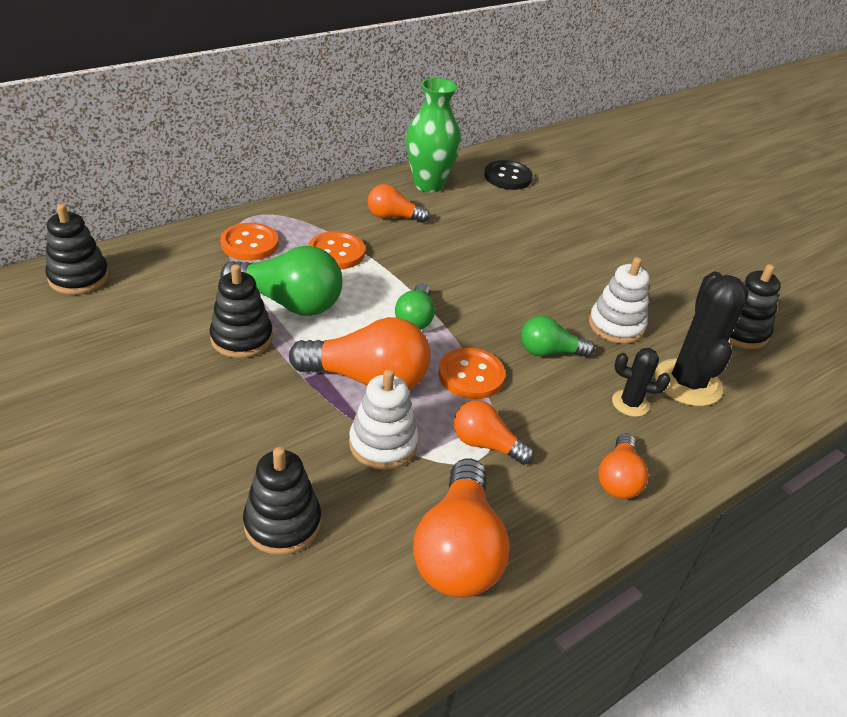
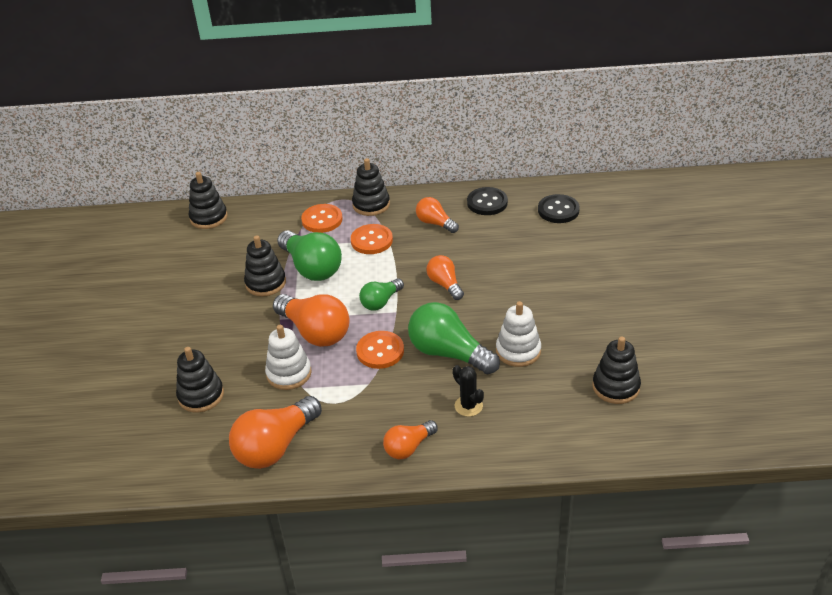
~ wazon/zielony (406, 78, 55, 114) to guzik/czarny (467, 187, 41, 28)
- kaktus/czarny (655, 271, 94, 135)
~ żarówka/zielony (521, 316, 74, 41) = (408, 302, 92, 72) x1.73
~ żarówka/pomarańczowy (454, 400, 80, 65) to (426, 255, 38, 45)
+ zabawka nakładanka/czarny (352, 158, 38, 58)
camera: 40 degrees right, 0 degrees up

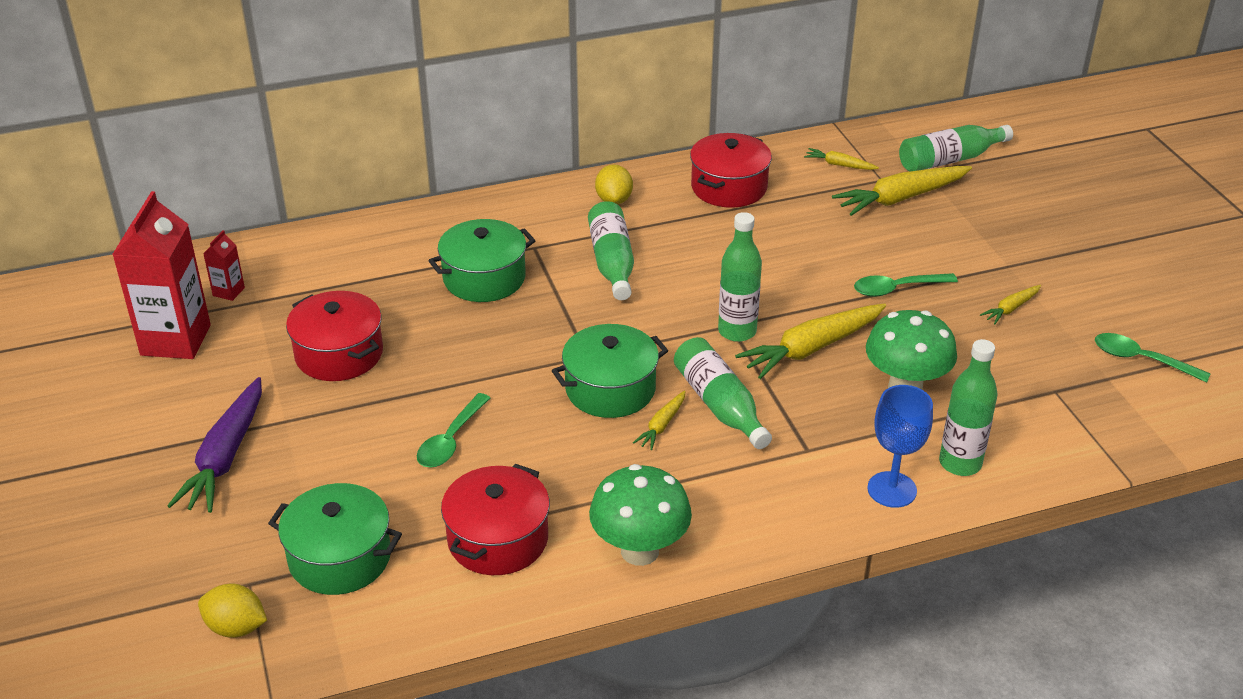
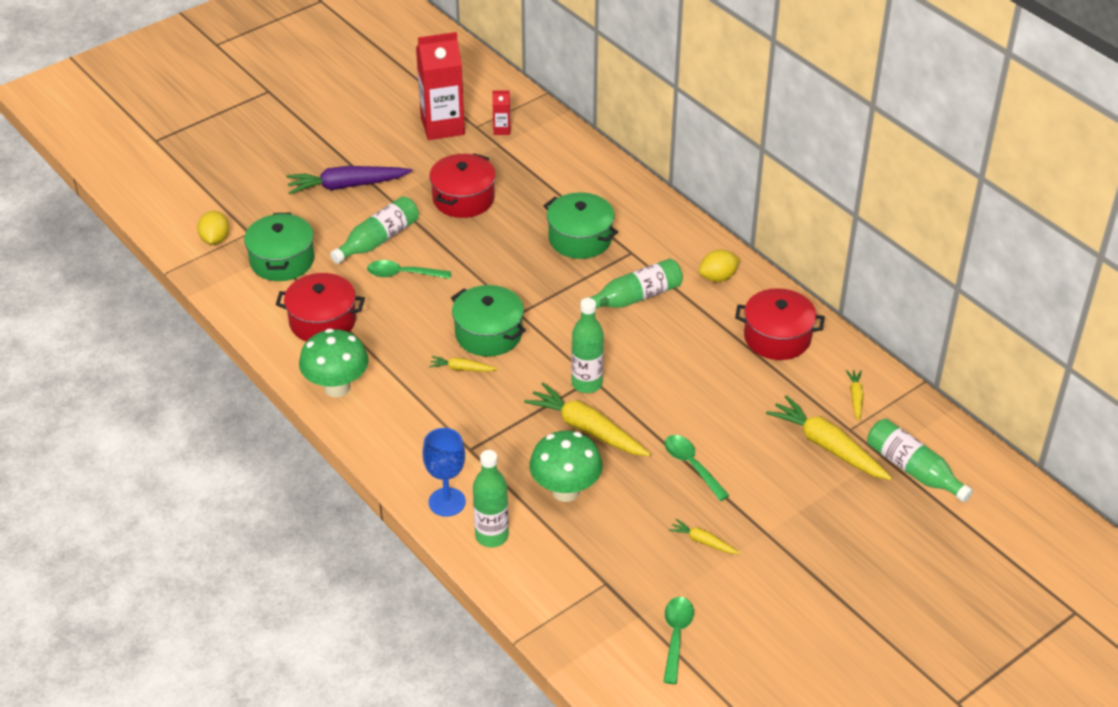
~ butelka/zielony (674, 337, 98, 112) to (330, 196, 89, 68)
camera: 70 degrees right, 5 degrees up

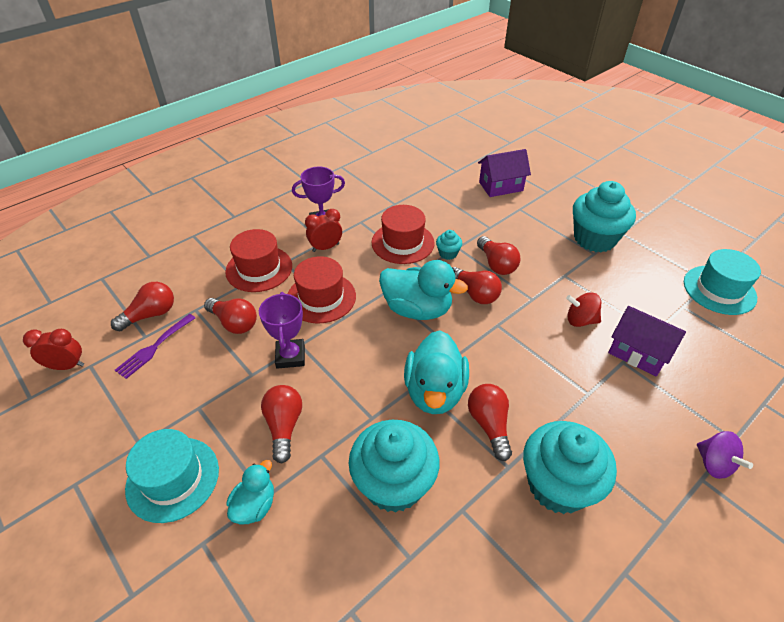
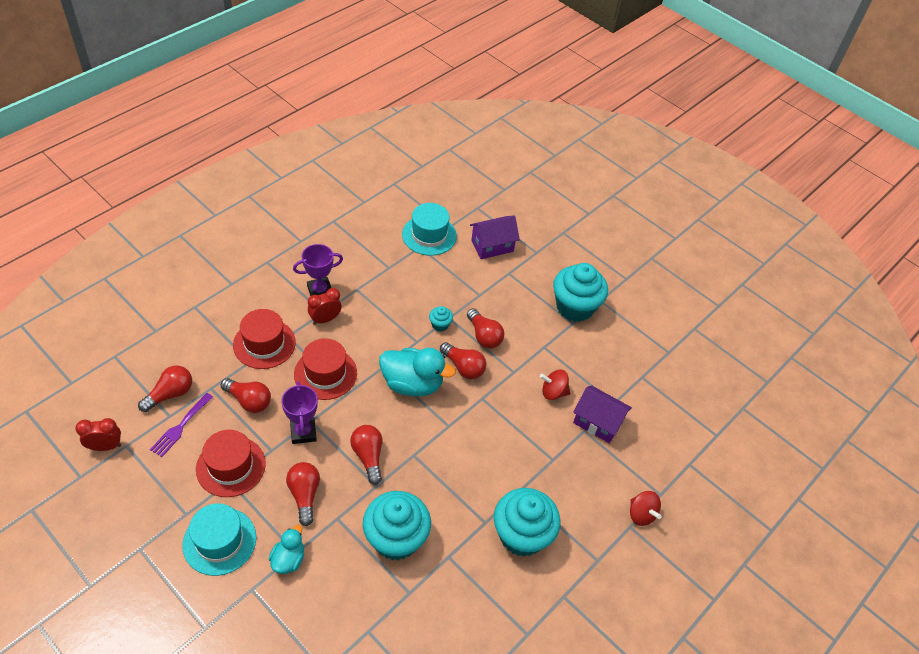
~ kapelusz/czerwony (371, 205, 63, 59) to (196, 430, 70, 67)
~ kapelusz/turkusowy (684, 249, 77, 66) to (402, 203, 55, 53)
- kaczka/turkusowy (404, 330, 65, 84)
~ żarówka/czerwony (468, 384, 44, 77) to (350, 425, 32, 60)
~ bączek/fioletowy (697, 431, 56, 48) to bączek/czerwony (630, 491, 32, 35)
camera: 10 degrees left, 5 degrees up

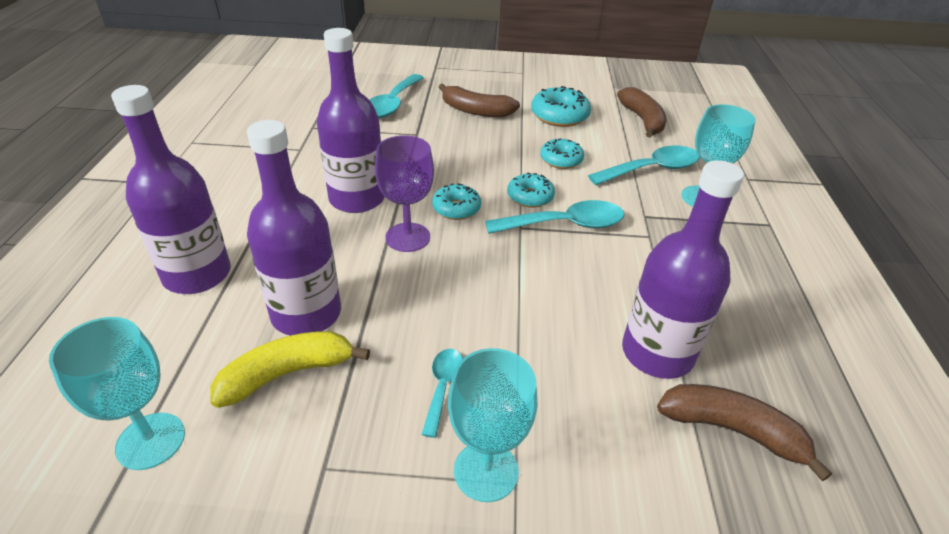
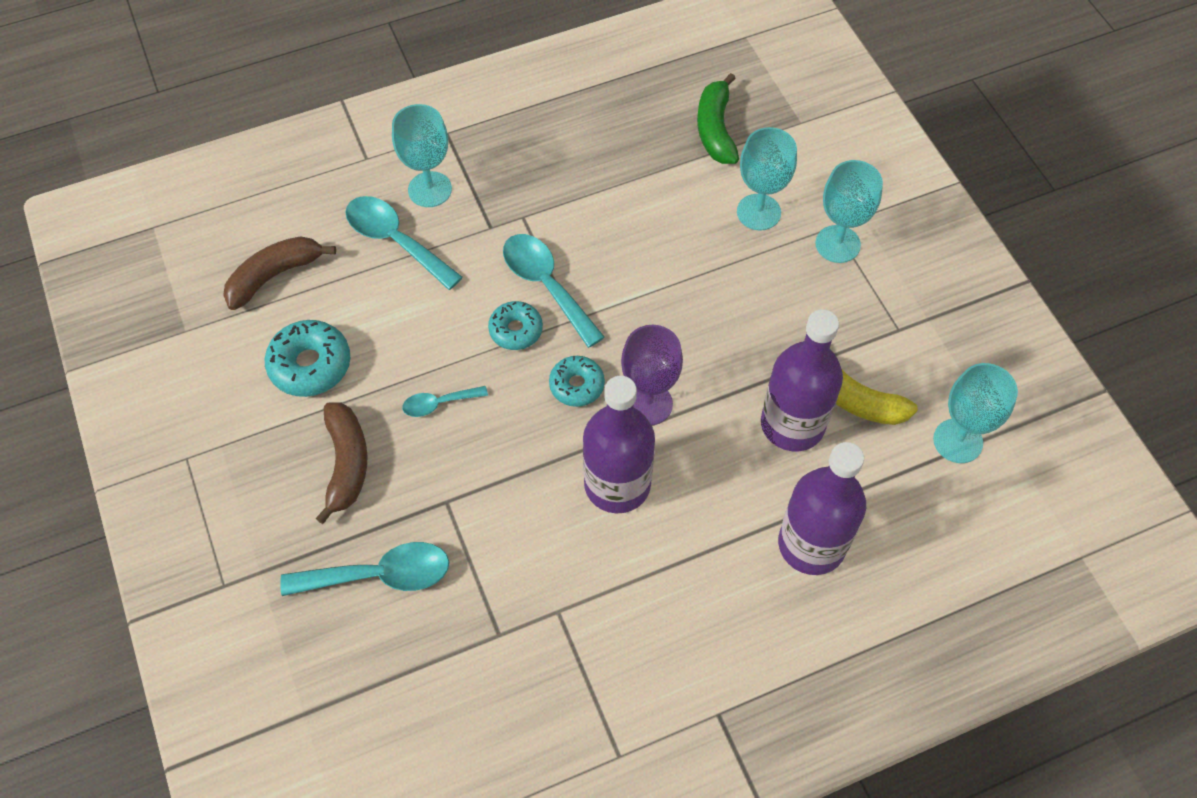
- donut/turkusowy (540, 138, 44, 31)
- butelka/fioletowy (622, 160, 122, 219)
~ łyżka/turkusowy (421, 349, 42, 89) to (402, 386, 86, 31)
~ banan/brązowy (657, 384, 175, 97) to banan/zielony (697, 73, 42, 91)
+ kielich/turkusowy (737, 127, 60, 104)
camera: 115 degrees left, 20 degrees up

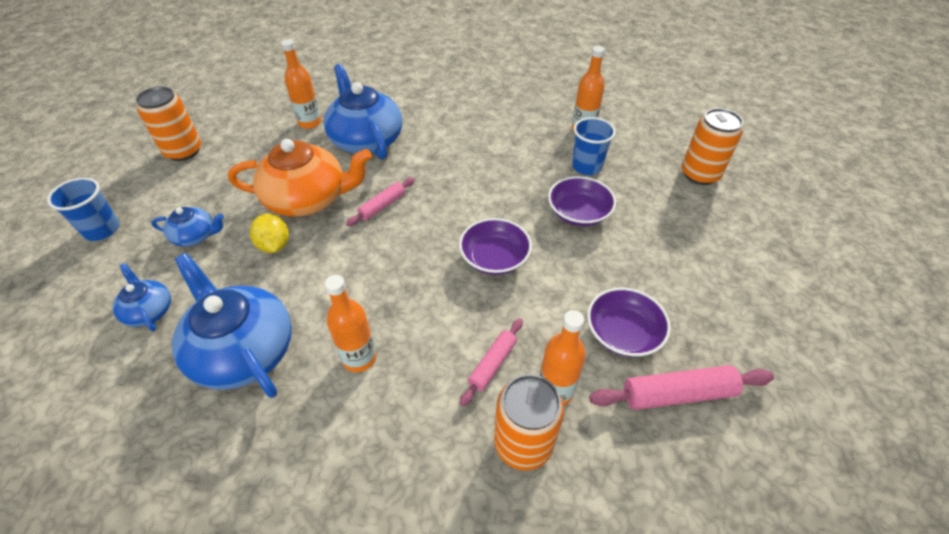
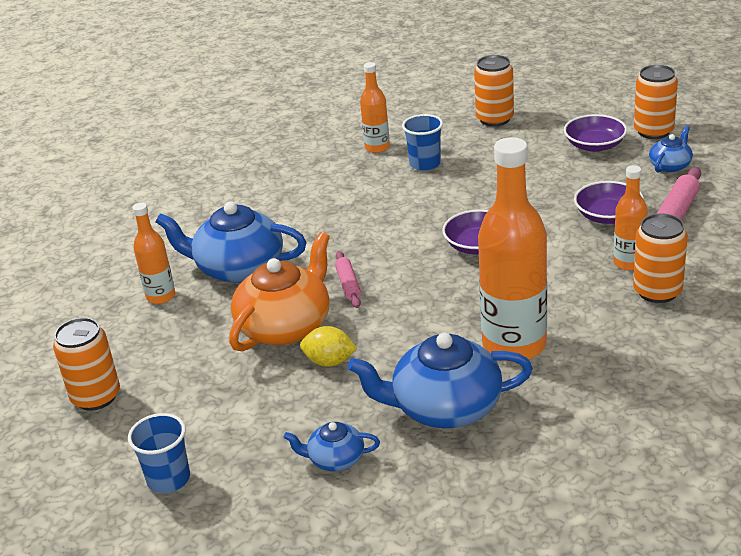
~ miska/fioletowy (548, 176, 68, 50) to (564, 114, 63, 38)
~ imbryk/niebieski (151, 207, 73, 40) to (649, 126, 44, 46)
~ butelka/pomarańczowy (324, 275, 53, 97) = (478, 137, 69, 225) x1.93
- wałek do ciasta/różowy (460, 318, 63, 88)
+ puszka/pomarańczowy (634, 65, 44, 74)
camera: 50 degrees left, 15 degrees down

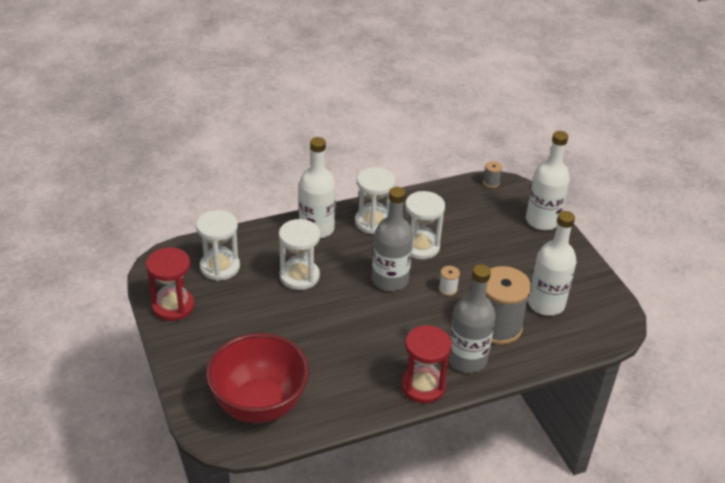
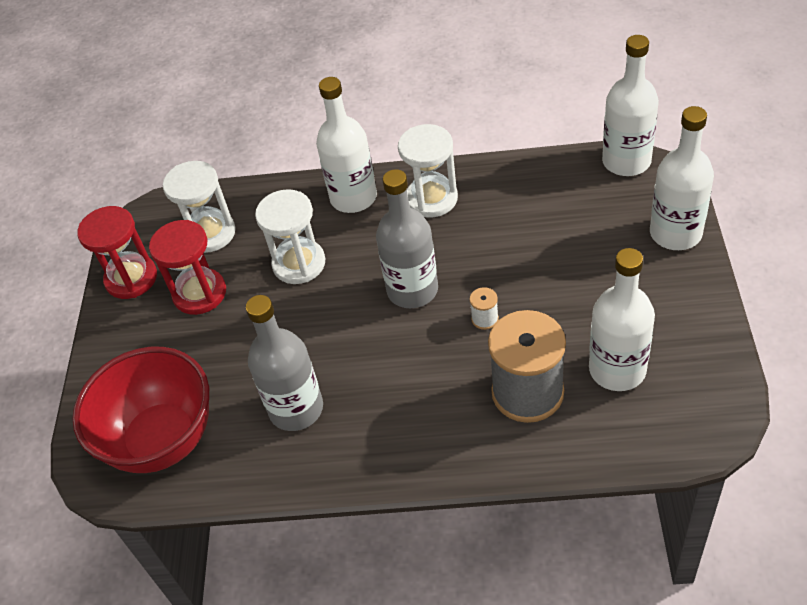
~ szpulka/szary (483, 161, 19, 27) to butelka/biały (602, 35, 57, 141)
- klepsydra/biały (405, 191, 40, 69)
~ butelka/szary (448, 264, 48, 109) to (246, 295, 77, 136)
~ klepsydra/czerwony (401, 325, 51, 78) to (149, 220, 77, 95)
camera: 30 degrees right, 10 degrees up

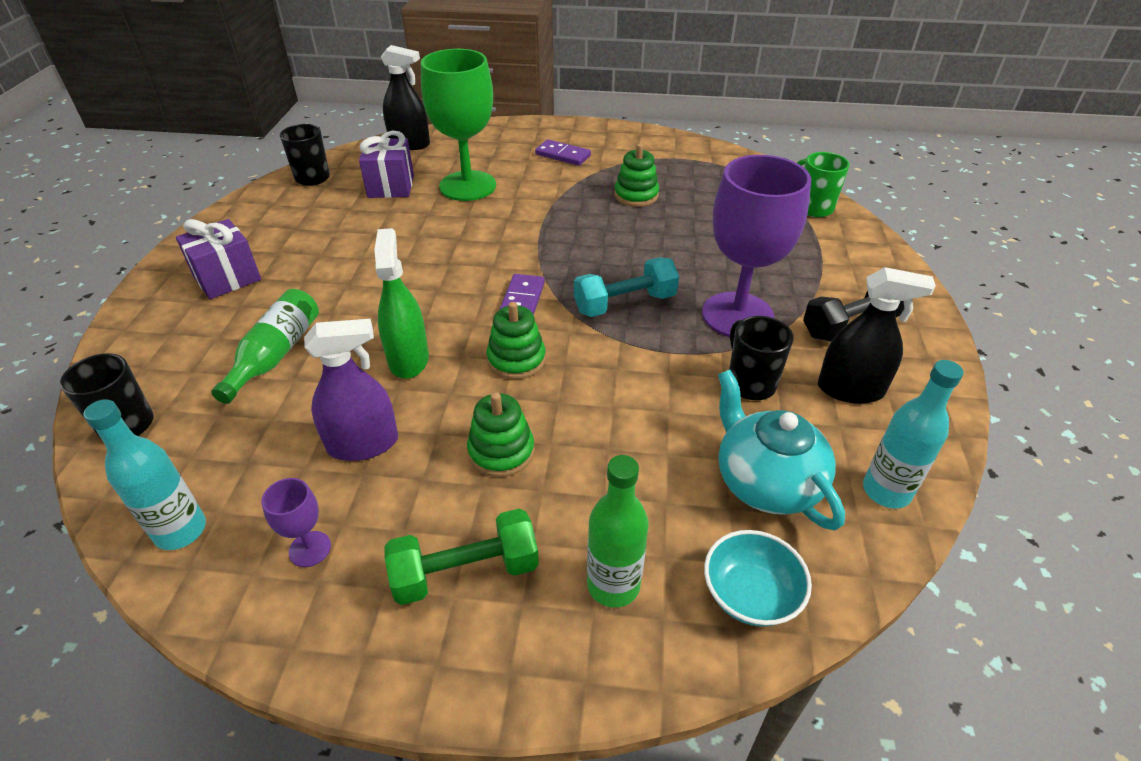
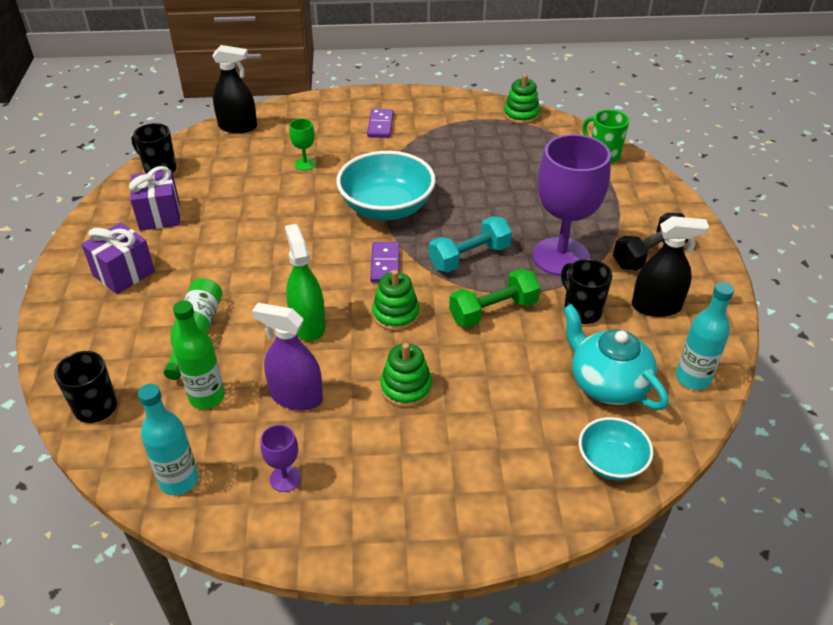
~ kielich/zielony (421, 49, 75, 152) = (289, 118, 27, 52) x0.42
~ prezent/fioletowy (359, 131, 55, 67) to (129, 166, 51, 65)
~ kostka domina/fioletowy (535, 139, 56, 27) = (367, 109, 27, 29) 75 degrees clockwise
~ zabawka nakładanka/zielony (614, 144, 45, 63) to (503, 74, 37, 50)
~ spryskiwacz/fioletowy (304, 319, 94, 142) = (252, 303, 71, 108) 135 degrees counterclockwise
~ butelka/zielony (587, 455, 62, 153) to (173, 300, 52, 109)
~ hantel/zielony (385, 508, 154, 97) to (449, 269, 91, 59)
+ miska/turkusowy (336, 151, 100, 69)
camera: 10 degrees left, 0 degrees up

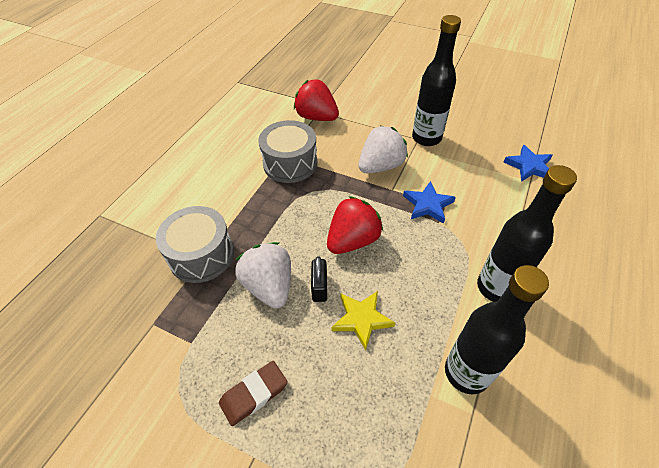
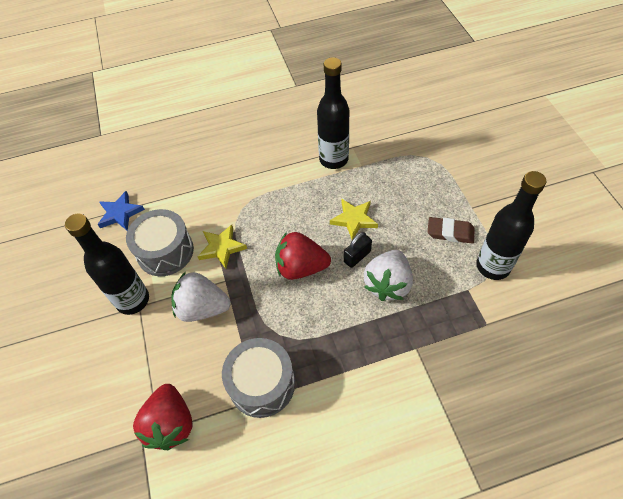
~ butelka/czarny (477, 165, 100, 137) to (476, 171, 70, 109)
~ gwiazda/niebieski (403, 181, 53, 43) to gwiazda/żółty (197, 225, 50, 44)
~ bęben/szary (156, 206, 78, 77) to (126, 209, 68, 67)
camera: 130 degrees left, 5 degrees up

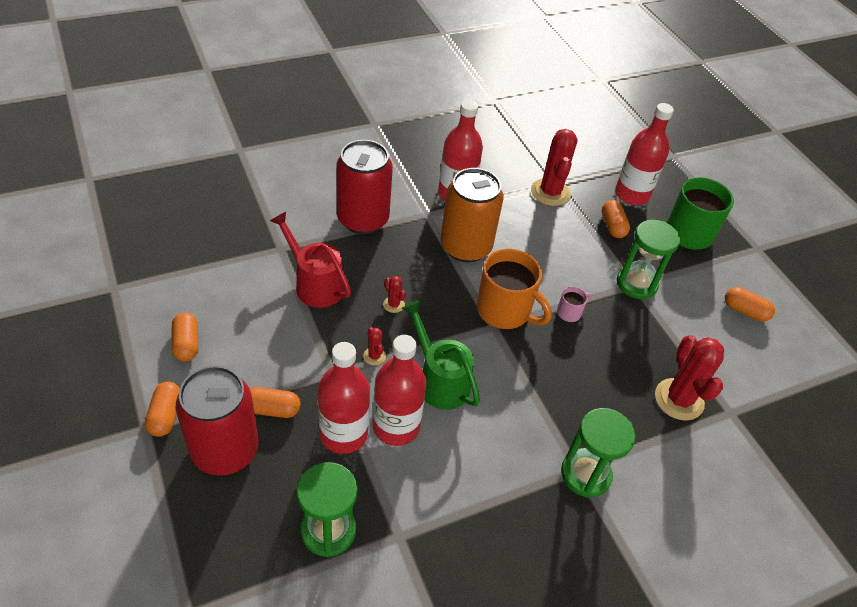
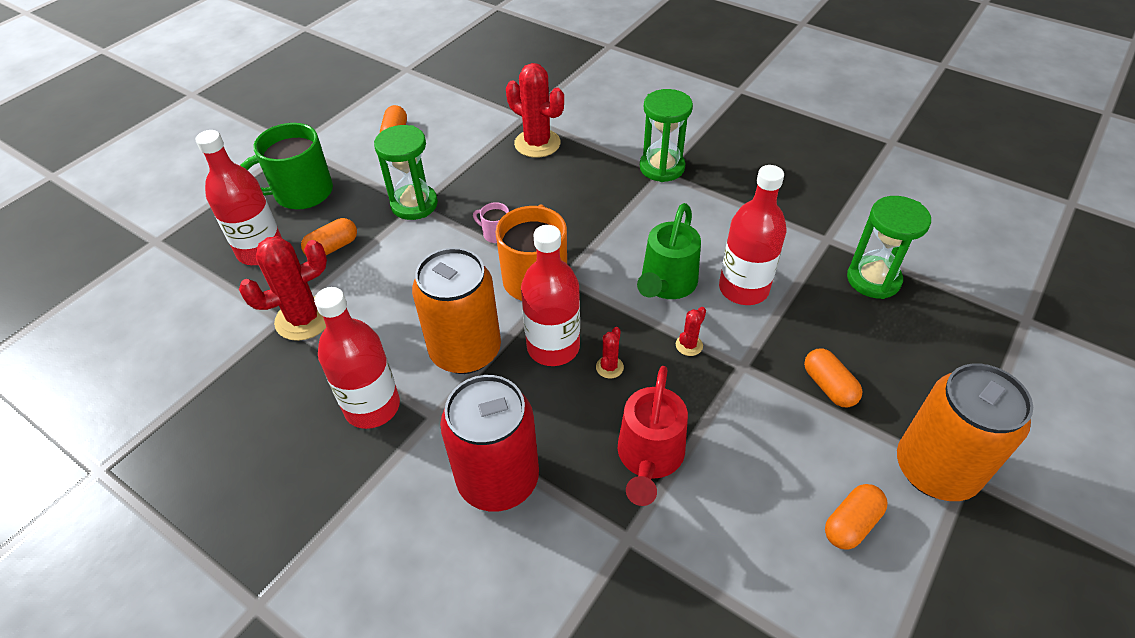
~ kaktus/czerwony (655, 335, 69, 86) = (506, 63, 58, 95) 75 degrees clockwise
~ butelka/czerwony (318, 342, 52, 112) to (521, 225, 59, 141)
- puszka/czerwony (176, 366, 83, 110)
~ kapsułka/pomarańczowy (145, 382, 35, 55) to puszka/pomarańczowy (897, 364, 136, 137)
camera: 115 degrees left, 0 degrees up

